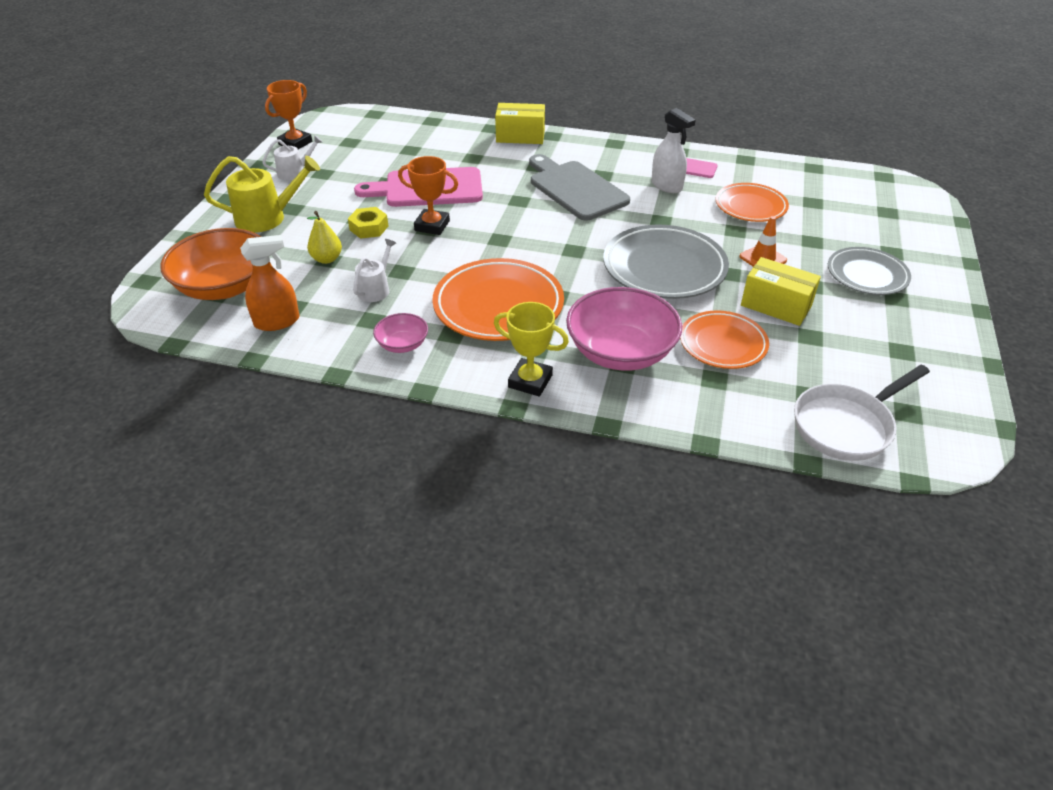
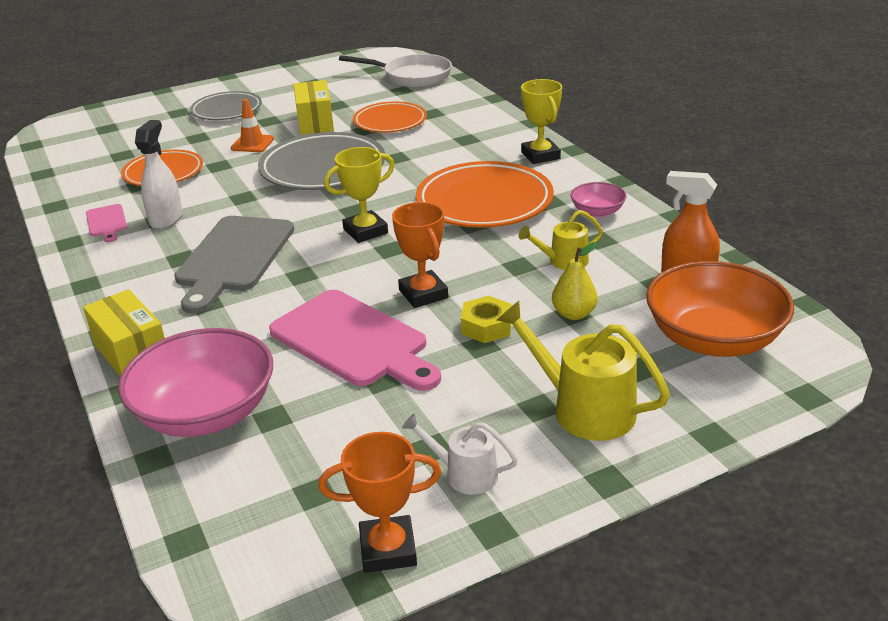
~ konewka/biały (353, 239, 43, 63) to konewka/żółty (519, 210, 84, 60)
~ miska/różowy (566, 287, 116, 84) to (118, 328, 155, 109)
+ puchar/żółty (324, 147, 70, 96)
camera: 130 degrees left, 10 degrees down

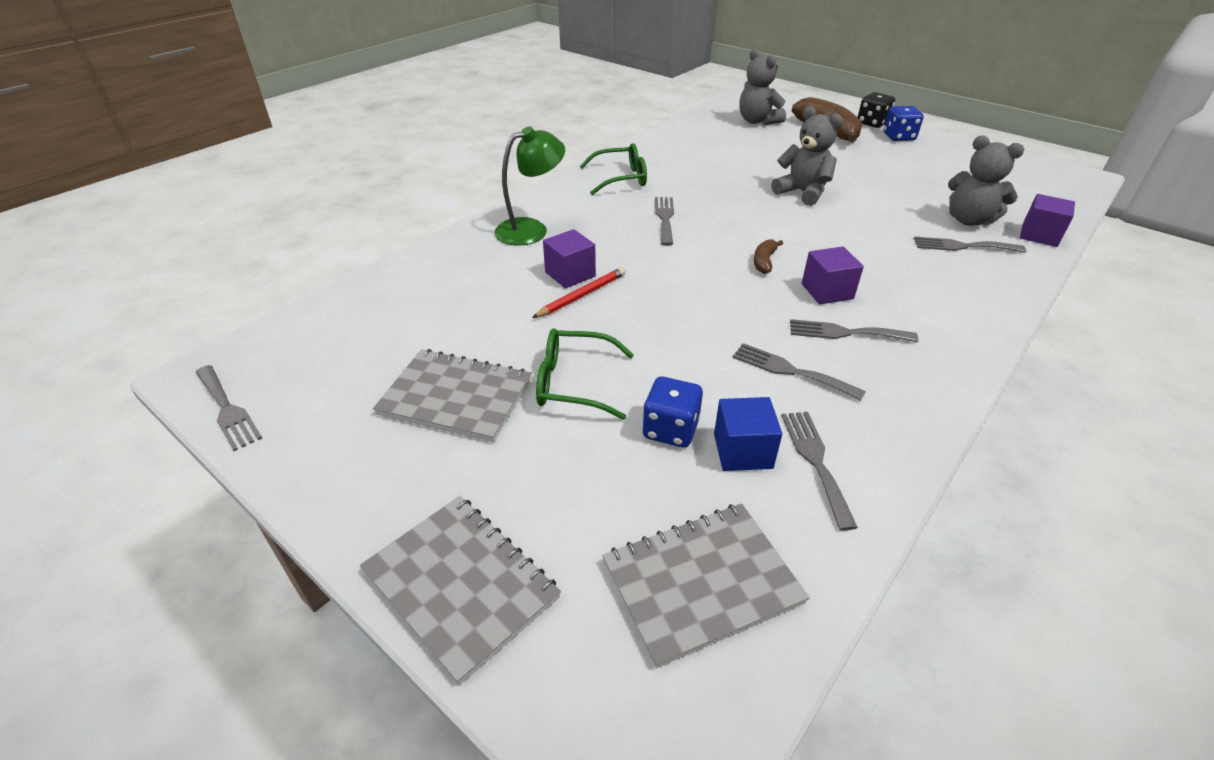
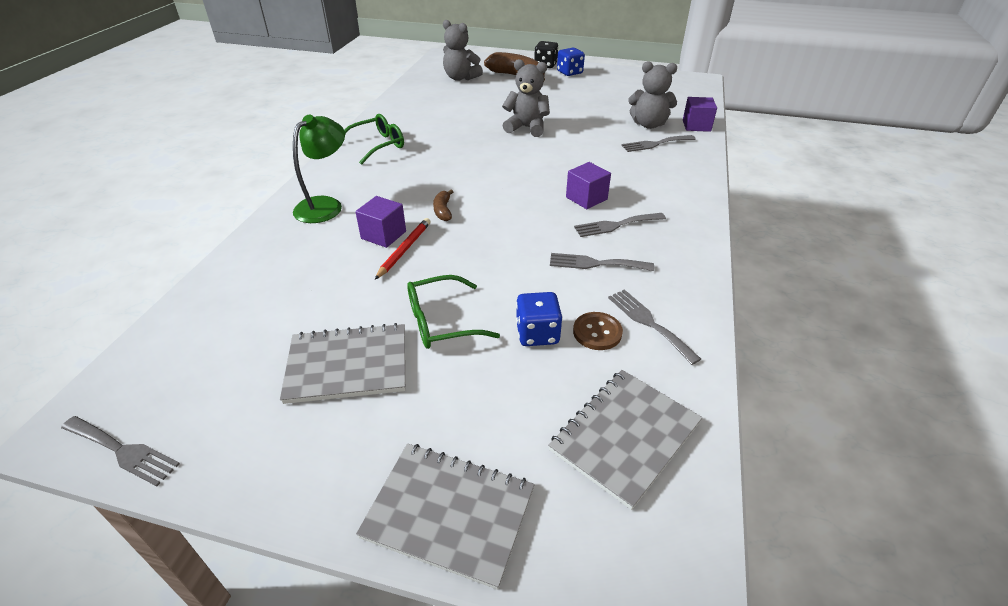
- widelec/szary (655, 197, 19, 49)
~ banan/brązowy (754, 239, 29, 35) to (433, 190, 20, 31)
~ sześcian/niebieski (714, 397, 68, 74) to guzik/brązowy (573, 312, 50, 38)
camera: 25 degrees left, 0 degrees up

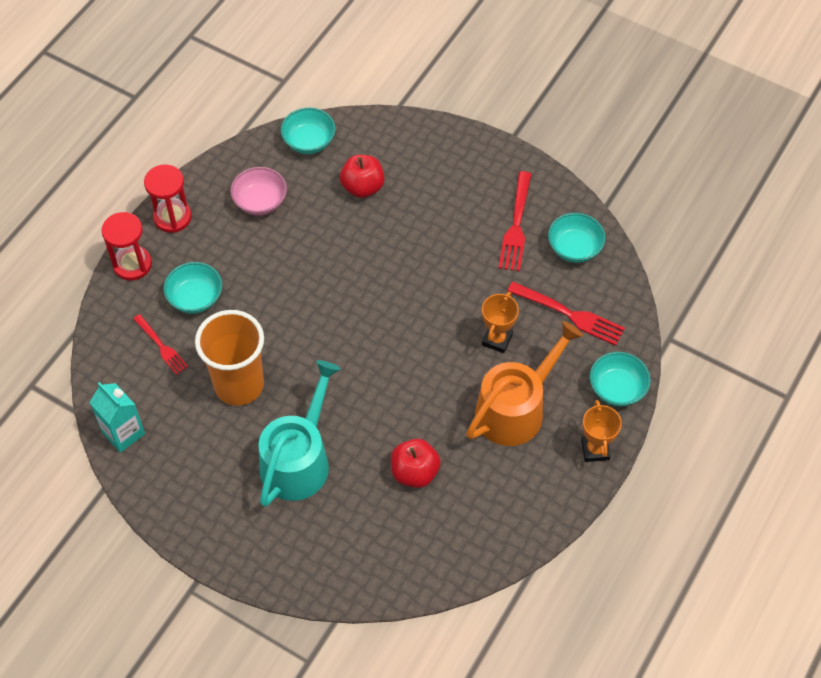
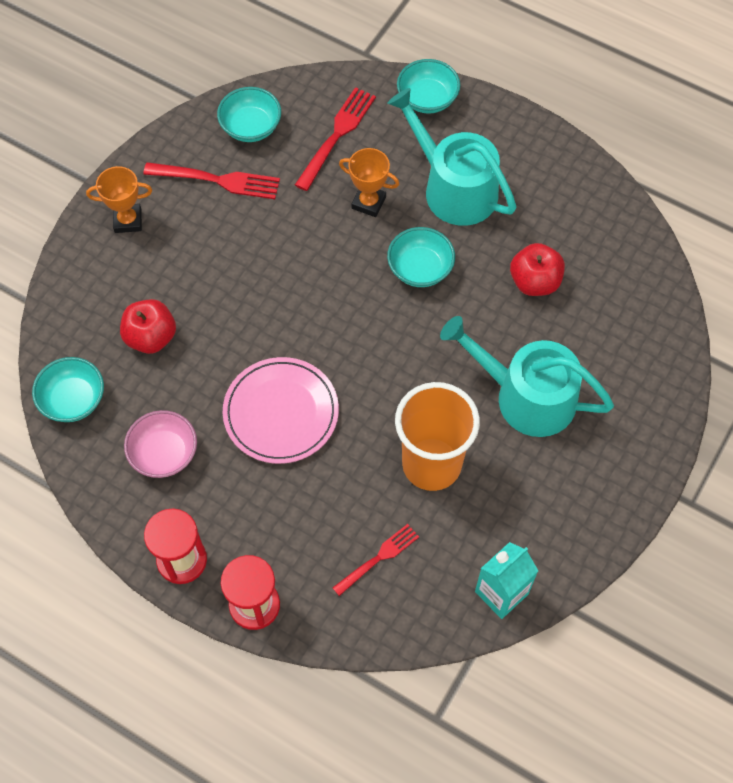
~ miska/turkusowy (163, 262, 59, 52) to (387, 227, 68, 60)
~ konewka/pomarańczowy (466, 321, 117, 125) to konewka/turkusowy (387, 88, 130, 138)
~ puchar/pomarańczowy (581, 400, 41, 62) to (86, 166, 66, 67)
+ talerz/różowy (223, 357, 116, 107)
camera: 90 degrees left, 5 degrees up

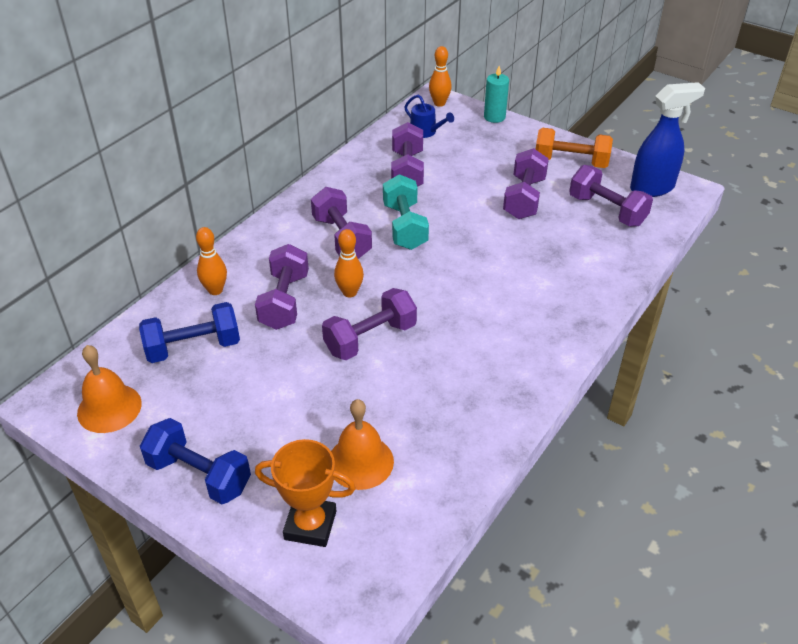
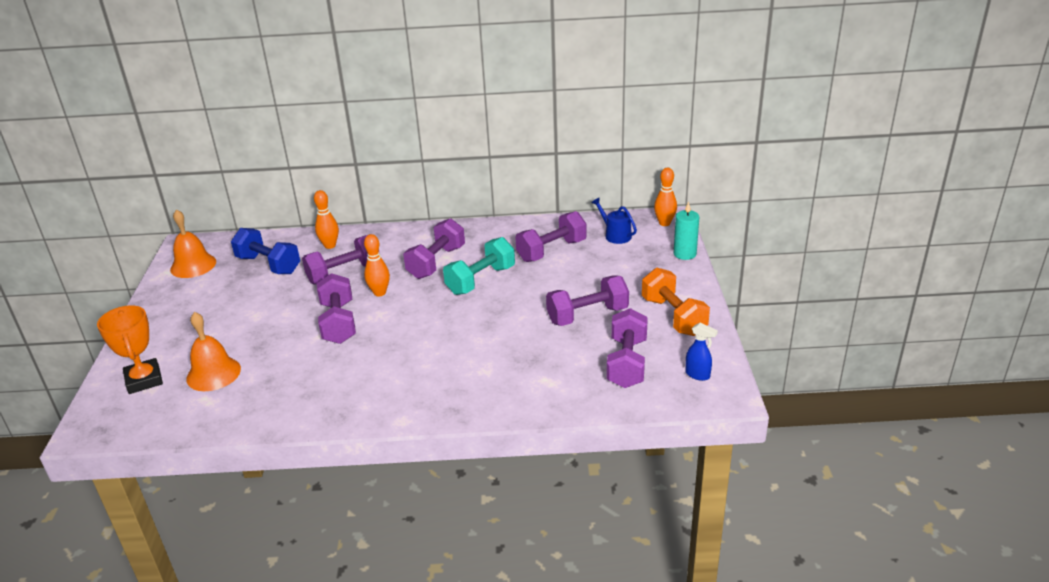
~ spryskiwacz/niebieski (630, 82, 75, 115) = (685, 323, 33, 58) x0.48
~ konewka/niebieski (404, 94, 50, 44) = (591, 197, 46, 47) 135 degrees clockwise
~ hantel/fioletowy (322, 288, 95, 72) = (317, 273, 39, 71) 60 degrees clockwise
- hantel/niebieski (140, 418, 111, 86)
camera: 55 degrees right, 10 degrees down

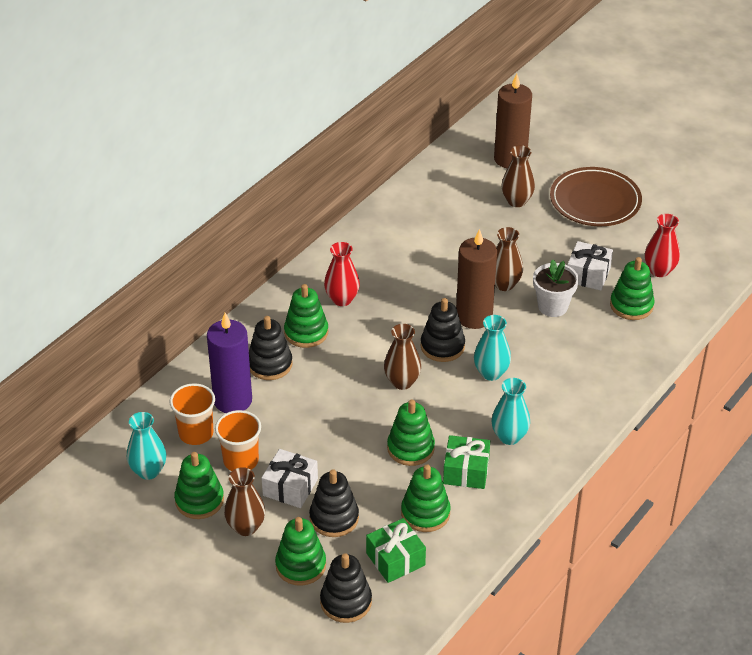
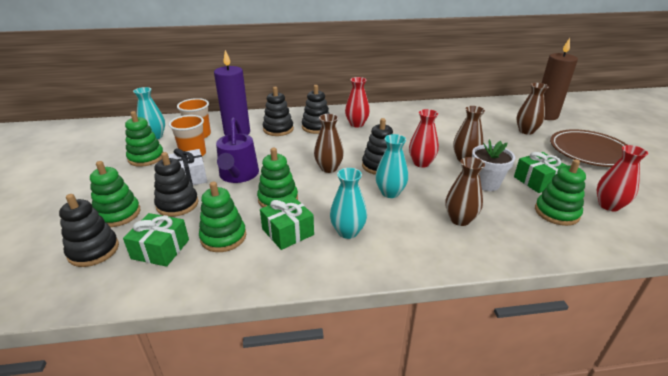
~ świeca/brązowy (456, 229, 41, 100) to wazon/czerwony (409, 109, 30, 59)
~ prezent/biały (567, 241, 46, 50) to prezent/zielony (514, 152, 53, 41)
~ zabawka nakładanka/zielony (284, 284, 44, 64) to zabawka nakładanka/czarny (302, 85, 28, 49)
~ wazon/brązowy (224, 467, 41, 69) to (446, 157, 39, 69)
+ konewka/fioletowy (216, 118, 43, 65)
camera: 45 degrees right, 10 degrees down

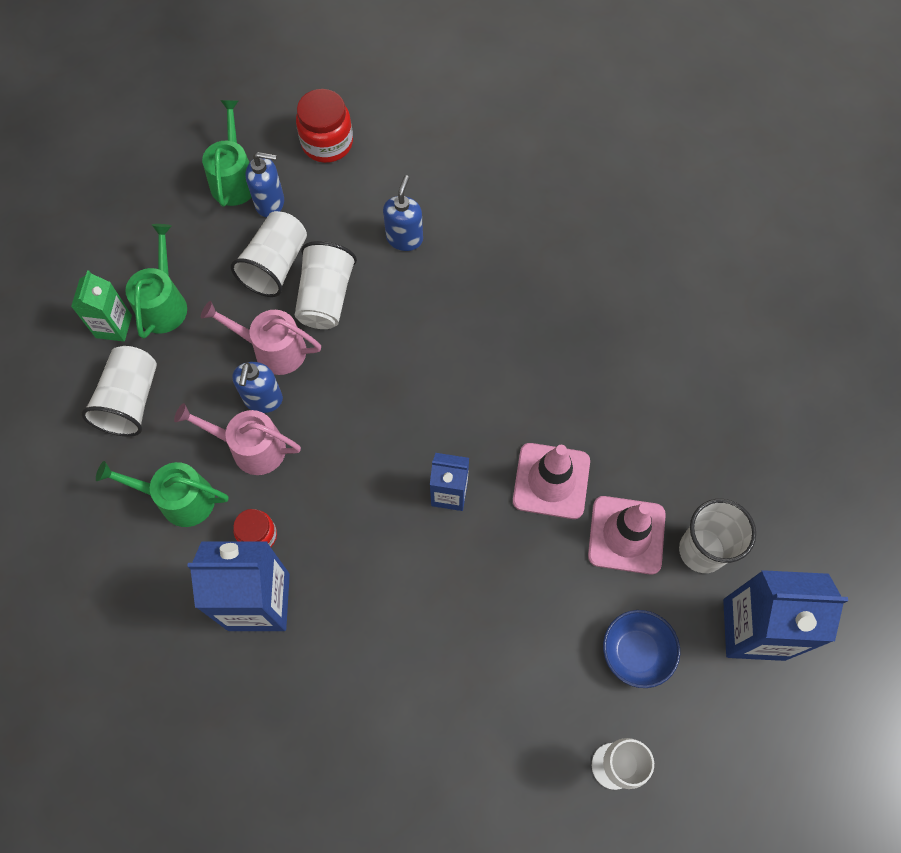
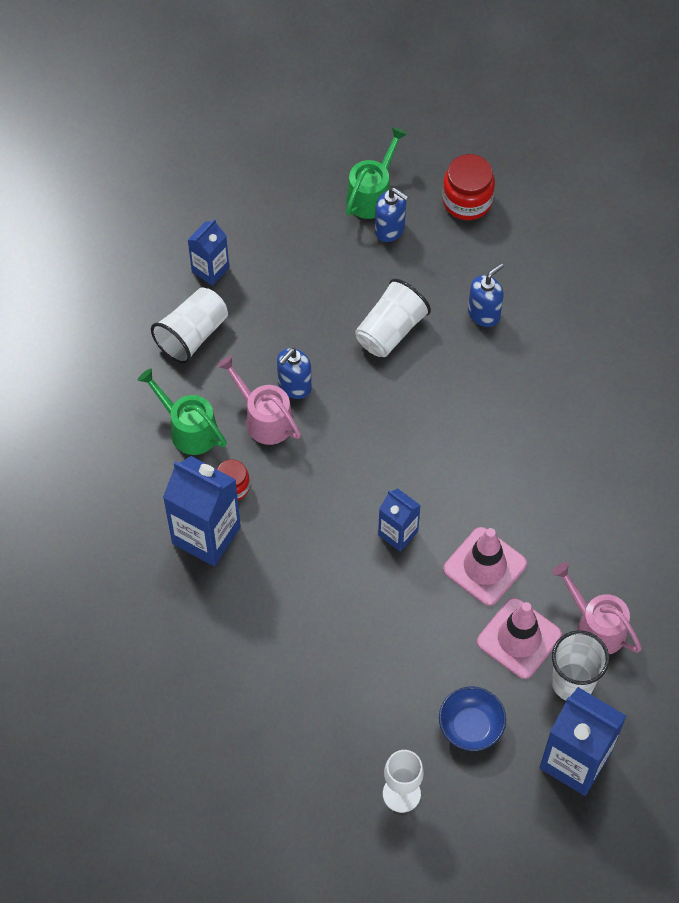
- szklanka/biały (230, 211, 77, 86)
- konewka/zielony (125, 224, 62, 115)
~ karton mleka/zielony (71, 270, 61, 71) to karton mleka/niebieski (188, 219, 41, 67)
~ konewka/różowy (201, 301, 120, 74) to (552, 562, 90, 92)
camera: 30 degrees right, 5 degrees down

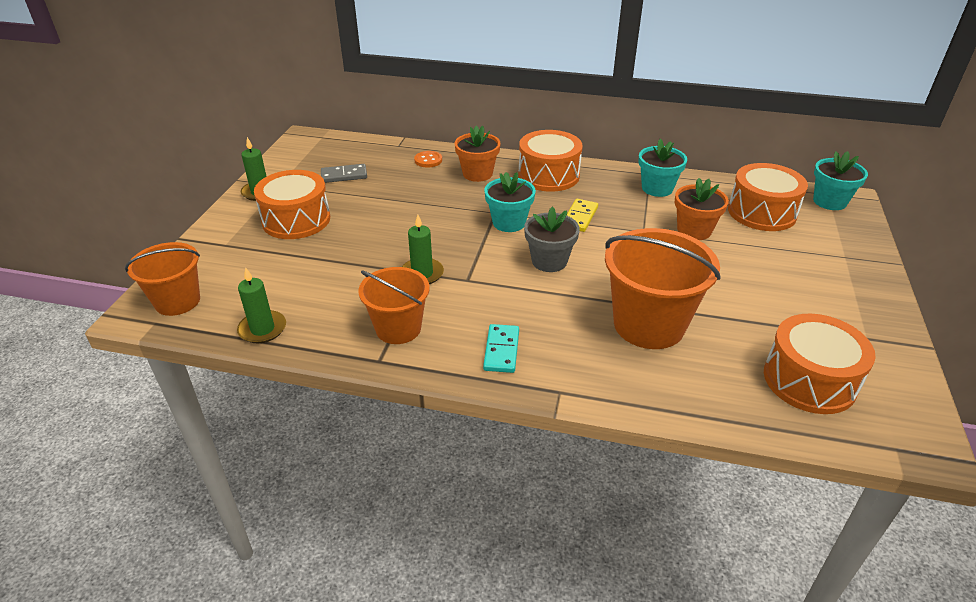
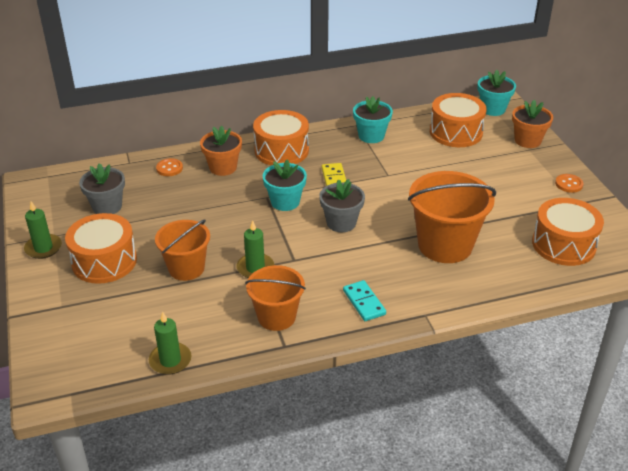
~ kostka domina/szary (321, 164, 46, 19) to doniczka/szary (79, 163, 46, 51)
~ doniczka/pomarańczowy (675, 178, 54, 62) to (512, 100, 41, 48)
~ wiadro/pomarańczowy (125, 242, 75, 74) to (155, 219, 55, 62)
+ guzik/pomarańczowy (555, 174, 28, 19)
camera: 30 degrees left, 0 degrees up

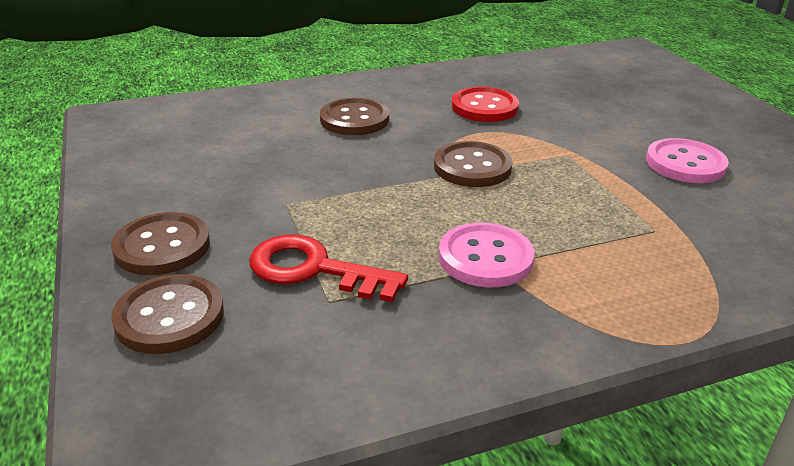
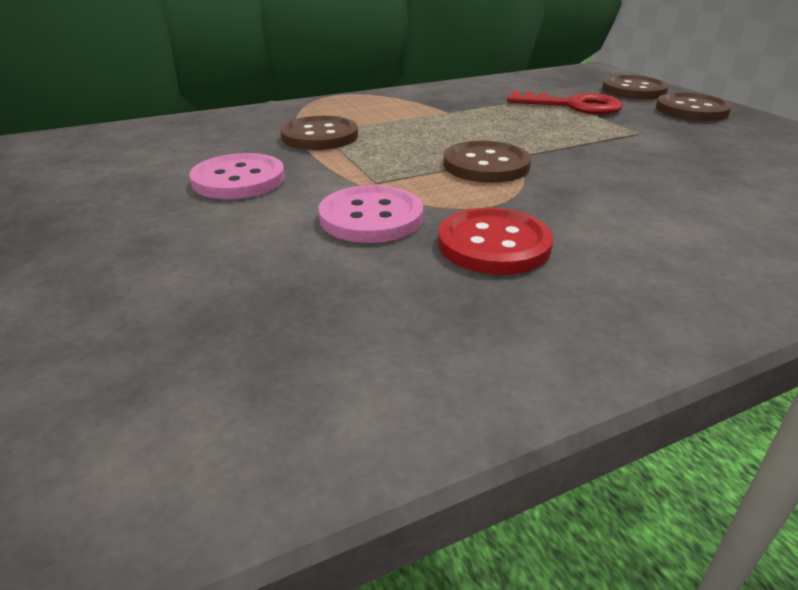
~ guzik/brązowy (320, 98, 69, 37) to (280, 116, 78, 34)
~ guzik/różowy (439, 222, 95, 65) to (319, 185, 104, 58)
camera: 175 degrees right, 0 degrees up

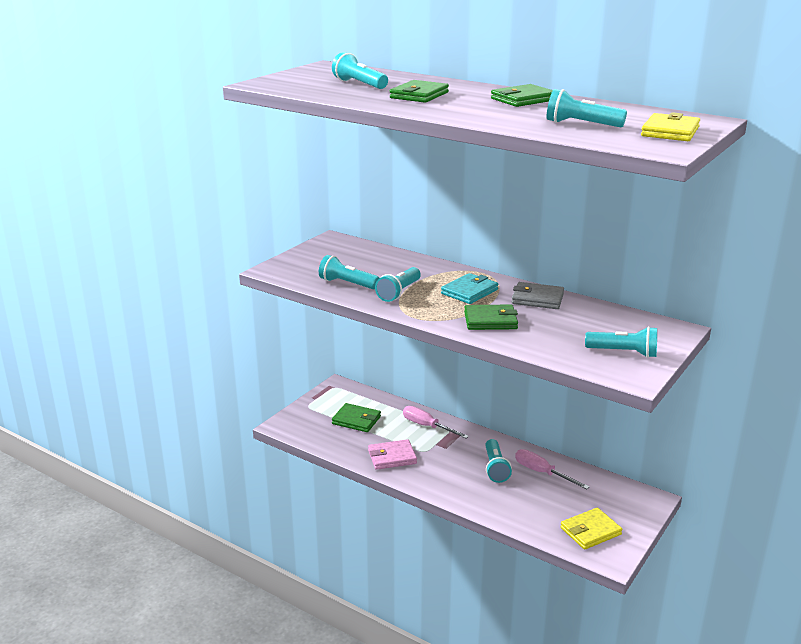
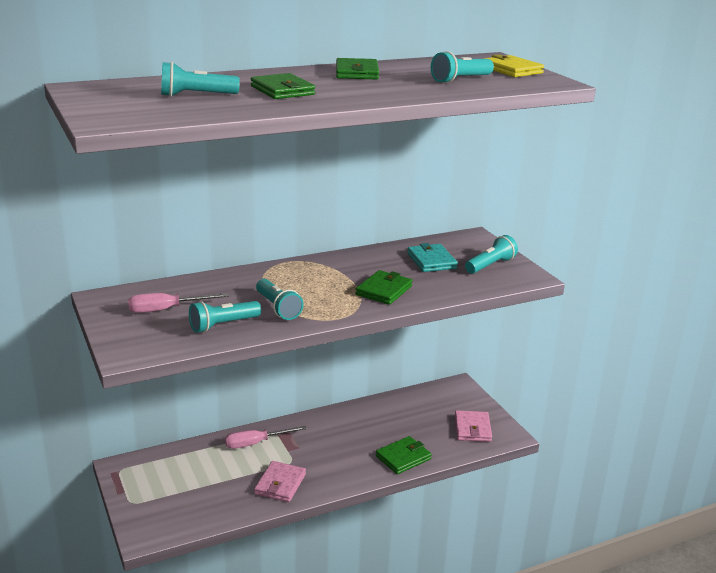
~ portfel/turkusowy (441, 273, 57, 31) to (407, 243, 51, 29)
- portfel/szary (512, 282, 52, 27)
~ portfel/zielony (332, 403, 49, 29) to (376, 436, 56, 38)
- latarka/turkusowy (485, 439, 27, 44)
~ śrubokręt/różowy (515, 449, 74, 40) to (128, 293, 100, 20)
~ portfel/żółty (560, 508, 62, 42) to portfel/różowy (455, 410, 37, 32)
camera: 60 degrees left, 0 degrees up

